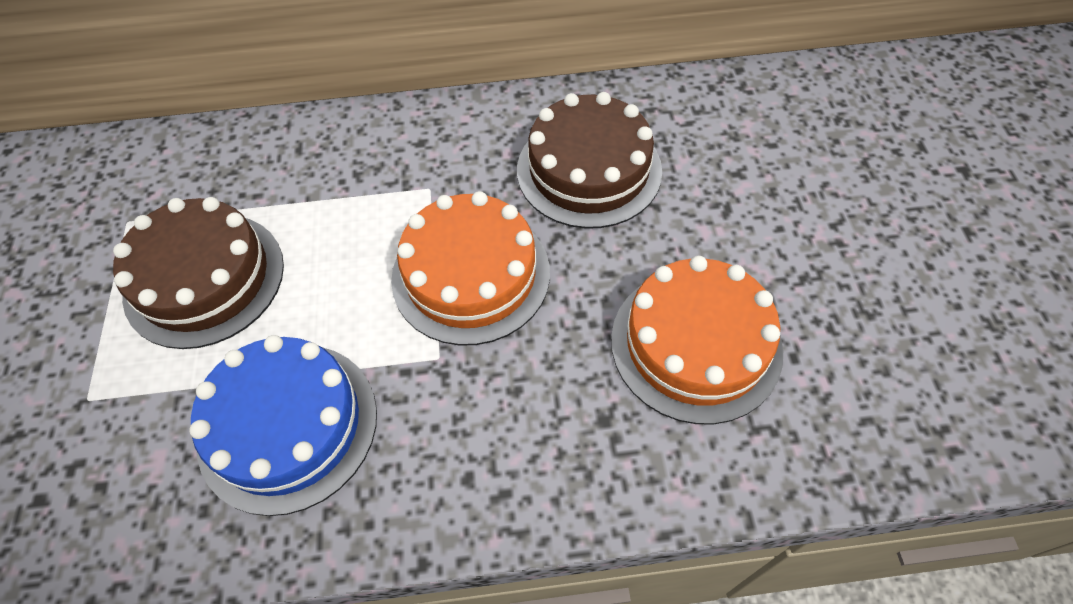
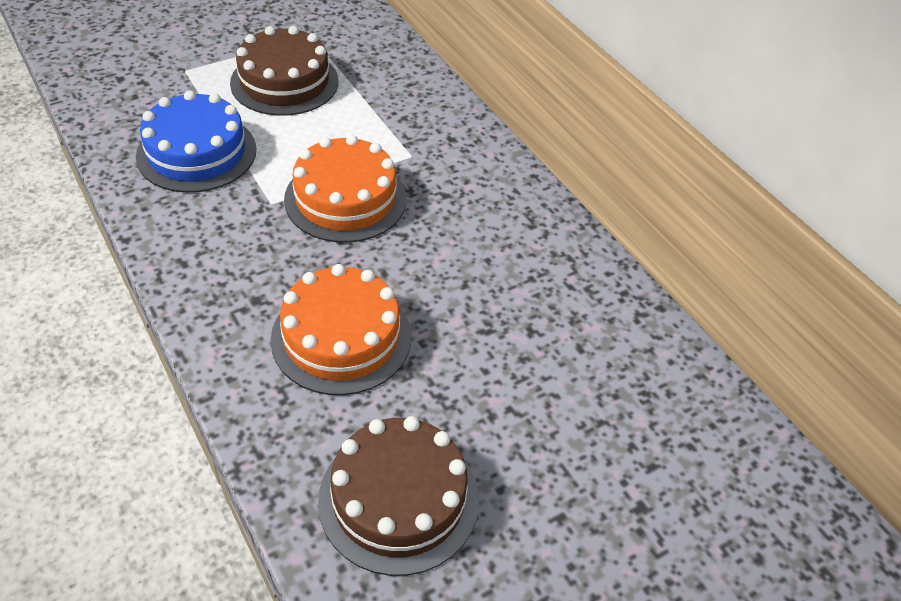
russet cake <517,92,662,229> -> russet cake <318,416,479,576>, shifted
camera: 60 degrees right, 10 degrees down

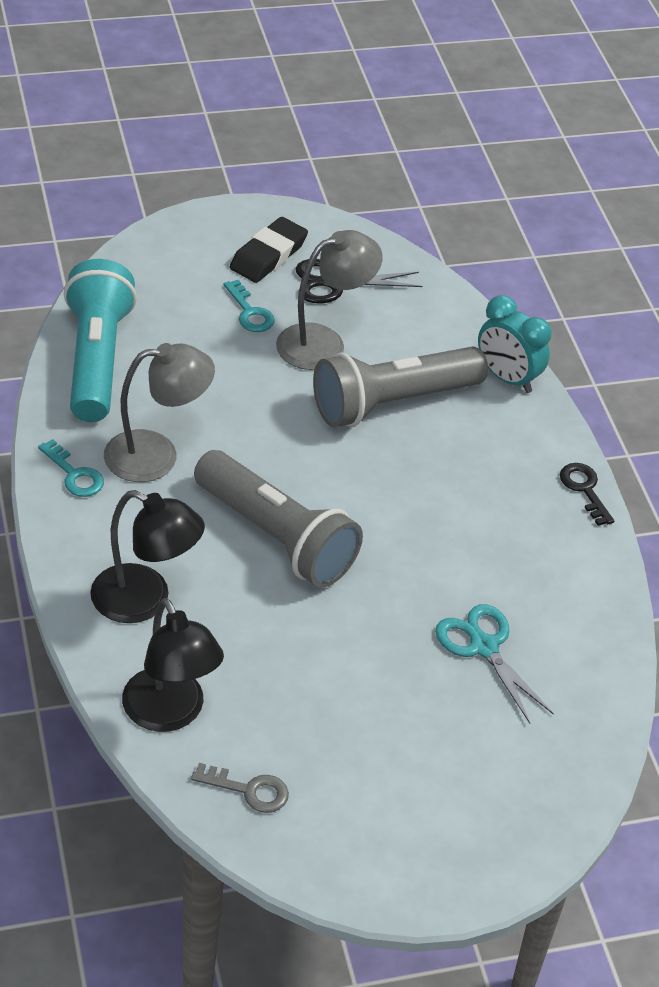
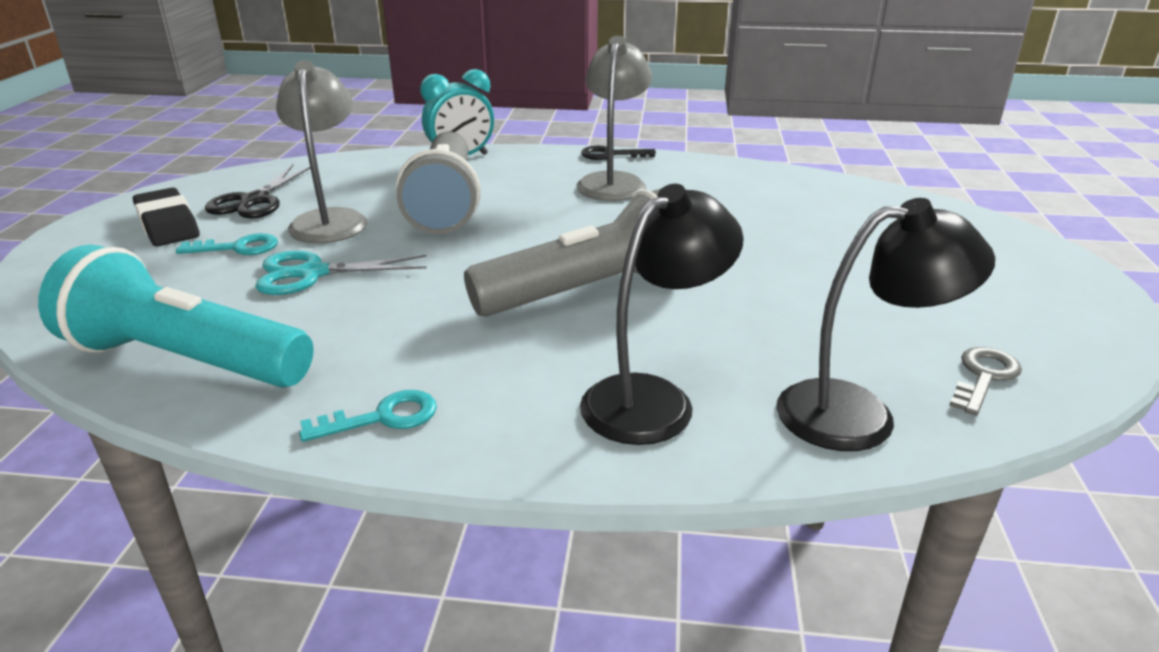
aqua pair of scissors <435,604,554,723> -> aqua pair of scissors <255,251,426,295>, shifted
gray desk lamp <104,343,215,482> -> gray desk lamp <577,36,652,201>, shifted
camera: 65 degrees left, 15 degrees down

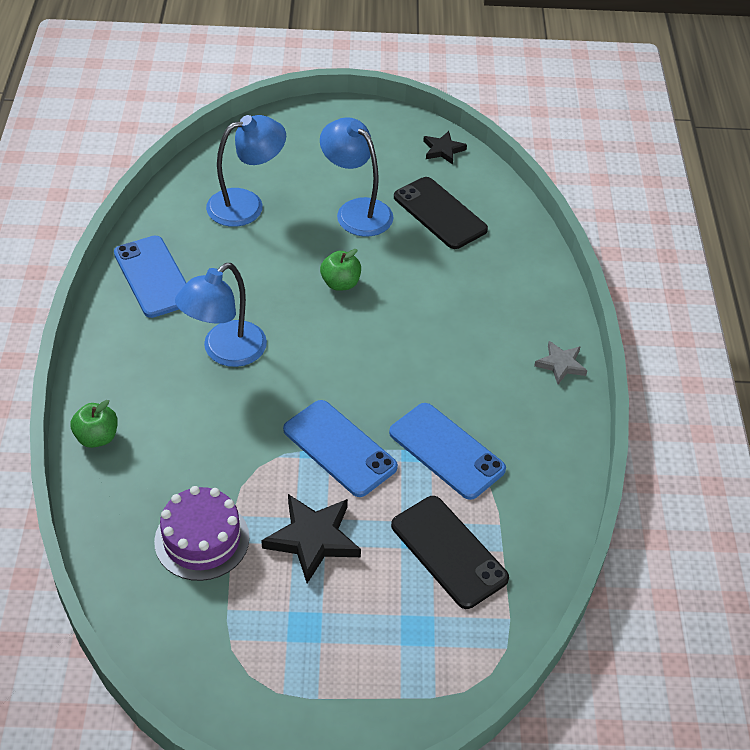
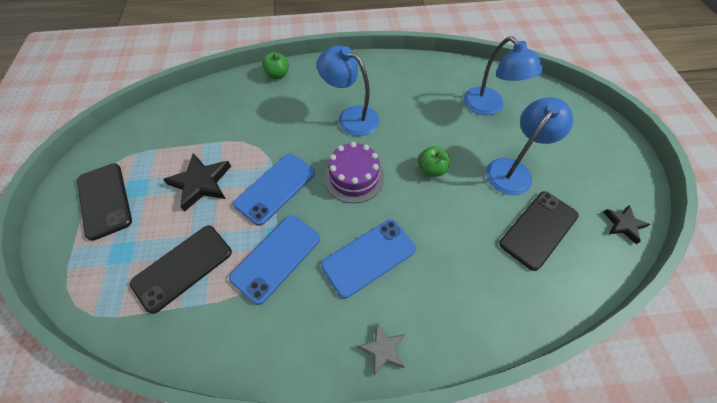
none -> jet-black smartphone <77,163,132,241>
cobalt smartphone <114,236,186,318> -> cobalt smartphone <321,220,416,298>, shifted
purple cake <154,486,249,581> -> purple cake <324,142,384,203>, shifted
camera: 85 degrees right, 10 degrees up

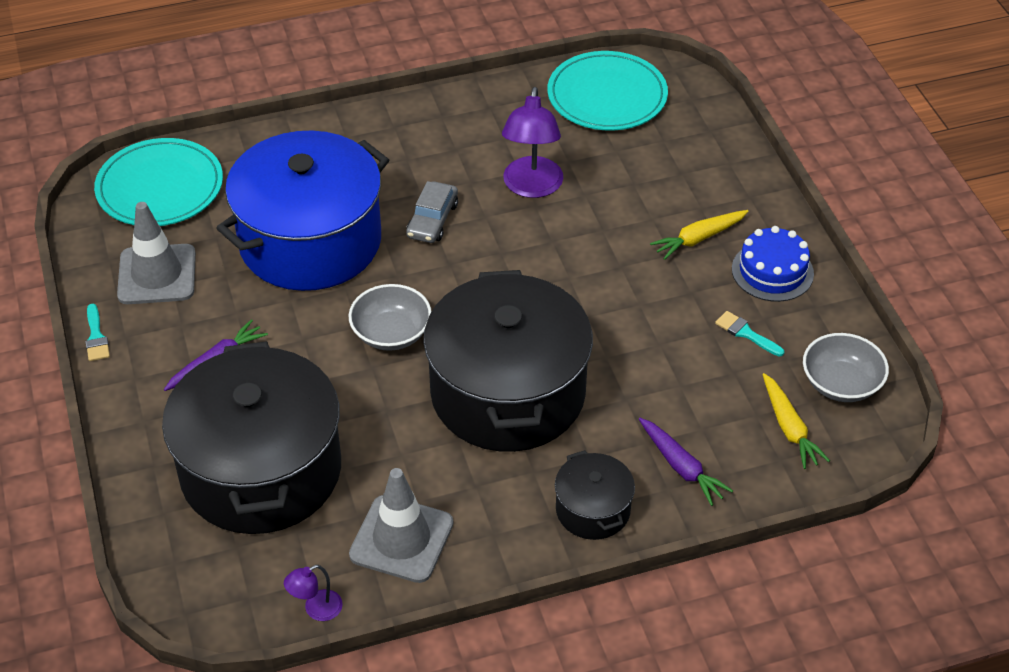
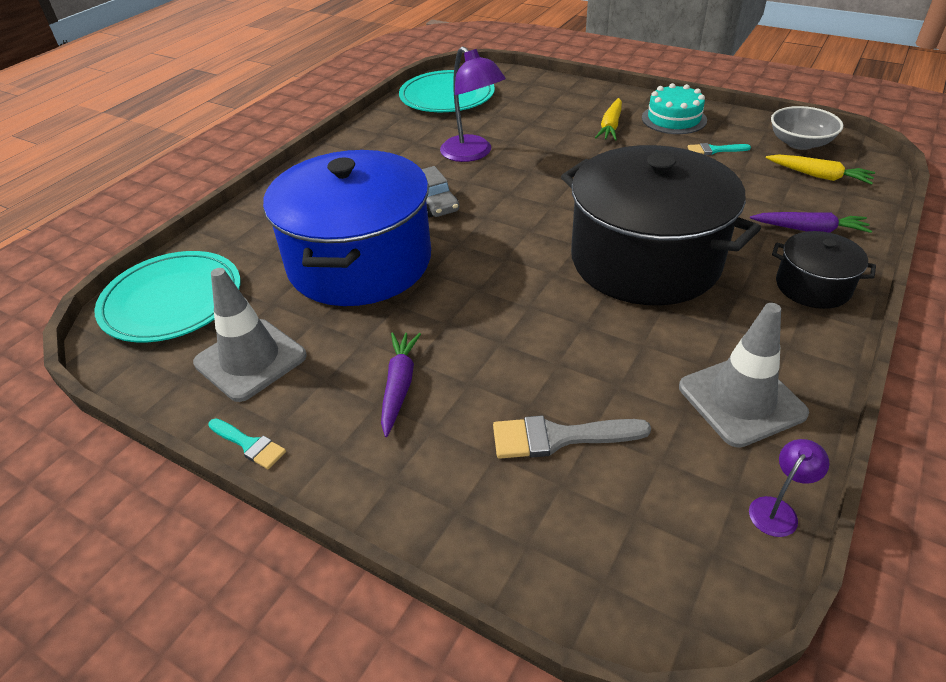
jet-black pot <162,341,341,534> -> gray paint brush <493,415,651,459>
cobalt cake <732,226,814,302> -> aqua cake <642,83,707,134>
purple desk lamp <284,565,343,621> -> purple desk lamp <749,439,829,537>, 150 degrees counterclockwise
gray serving bowl <348,284,431,351> -> none
camera: 40 degrees left, 5 degrees down

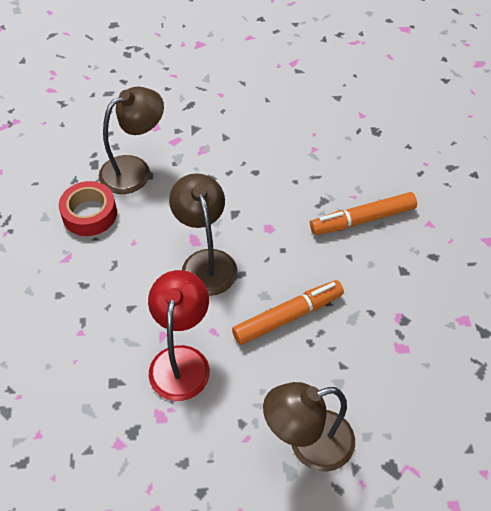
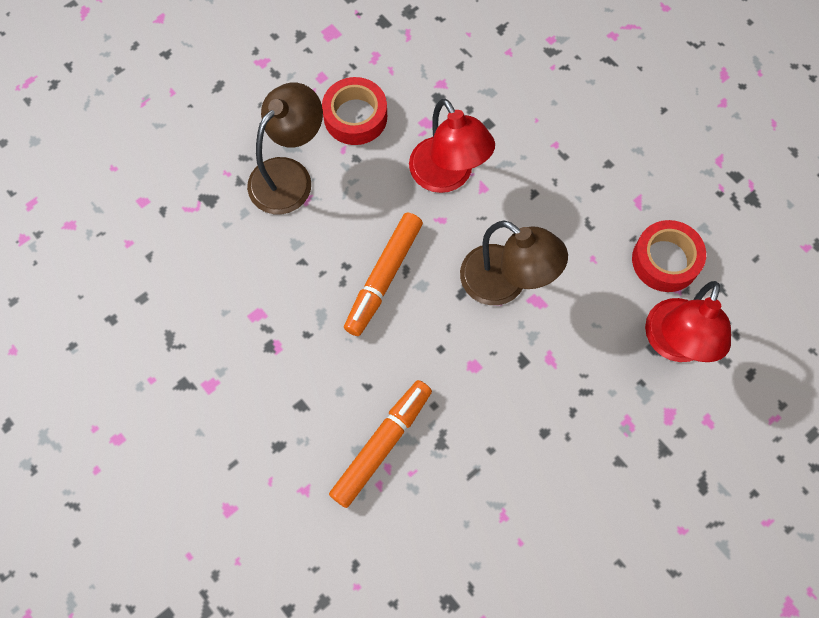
none -> red tape <322,77,387,145>
russet desk lamp <99,87,164,194> -> red desk lamp <645,281,731,362>
camera: 145 degrees right, 15 degrees up

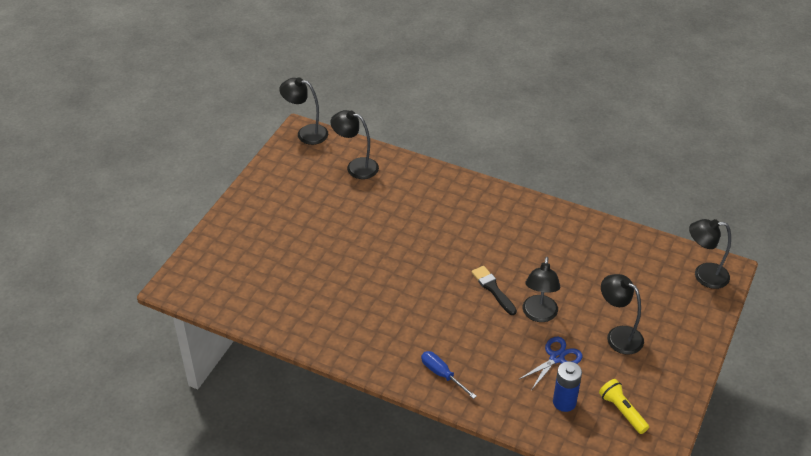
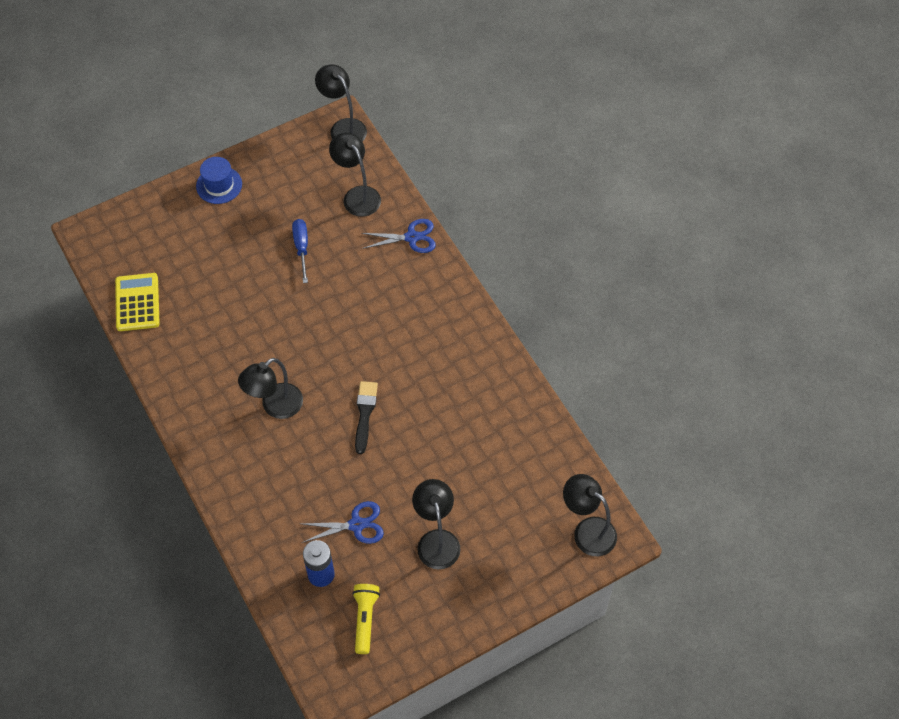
none -> yellow calculator <115,273,160,331>
none -> cobalt top hat <196,157,242,204>
jet-black desk lamp <523,257,560,322> -> jet-black desk lamp <238,358,303,419>, shifted
cobalt flat screwdriver <421,351,477,399> -> cobalt flat screwdriver <292,219,308,283>, shifted
none -> cobalt pair of scissors <361,219,436,253>
camera: 35 degrees right, 15 degrees up

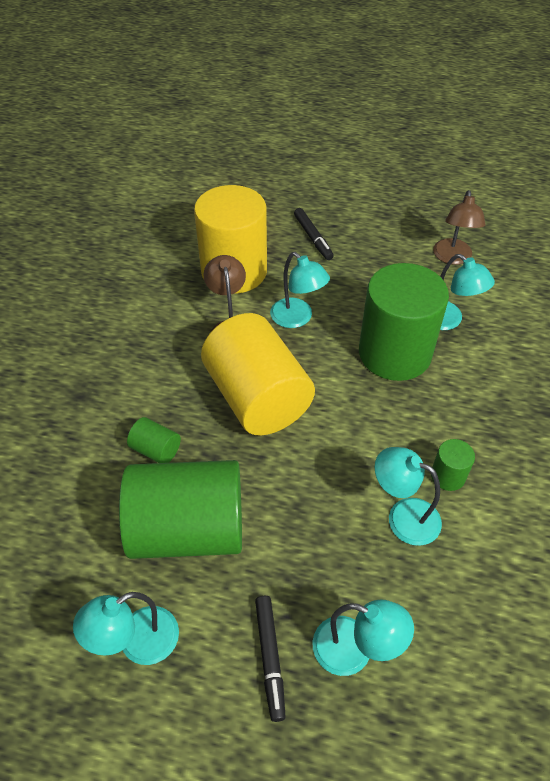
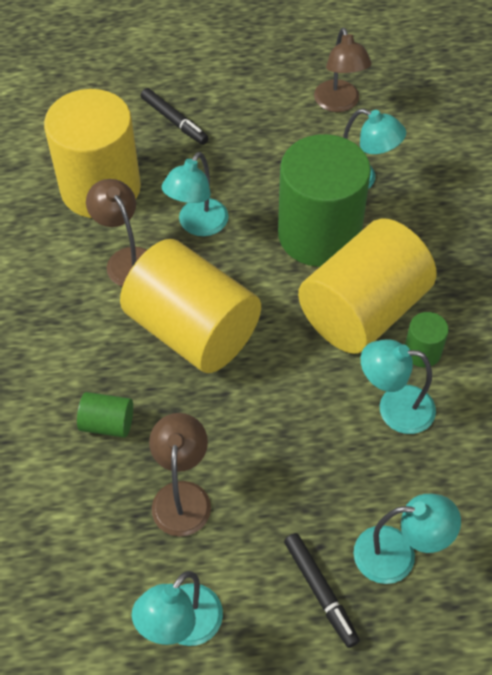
leaf-green cylinder shape <119,460,242,559> -> russet desk lamp <149,413,211,537>
aqua desk lamp <270,252,330,328> -> aqua desk lamp <162,152,228,236>, 90 degrees clockwise
none -> yellow cylinder shape <298,218,437,354>
camera: 20 degrees left, 5 degrees up

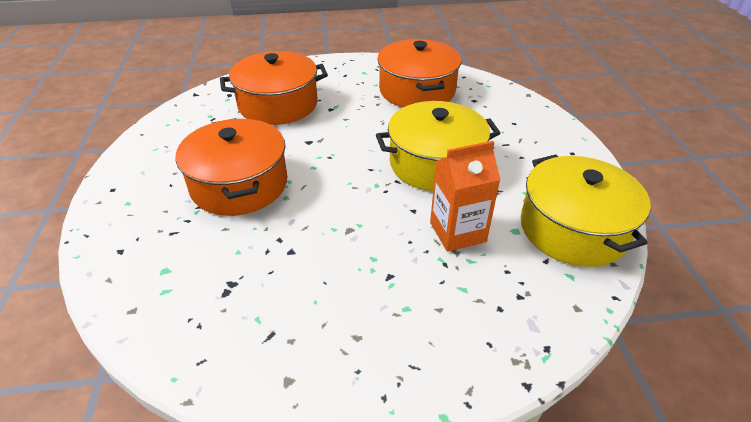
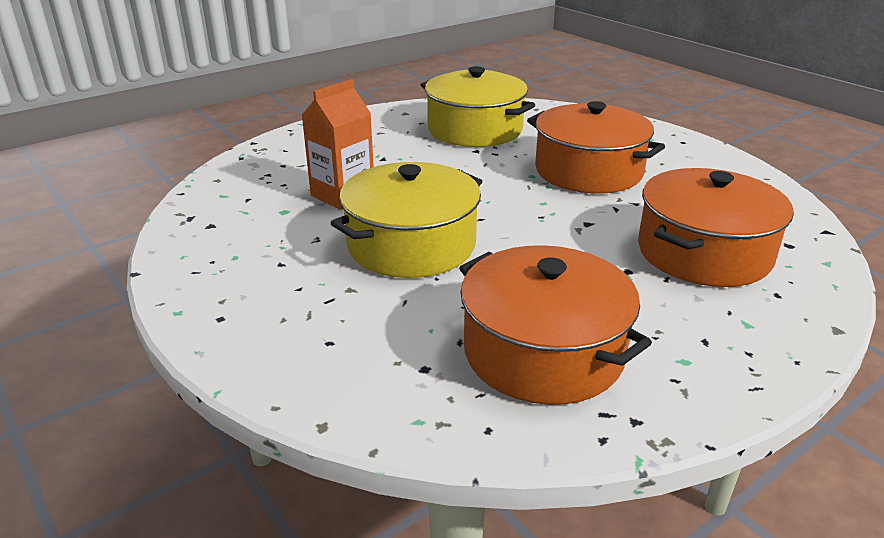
yellow pot <520,154,651,267> -> yellow pot <421,66,535,147>, shifted
camera: 150 degrees right, 10 degrees down

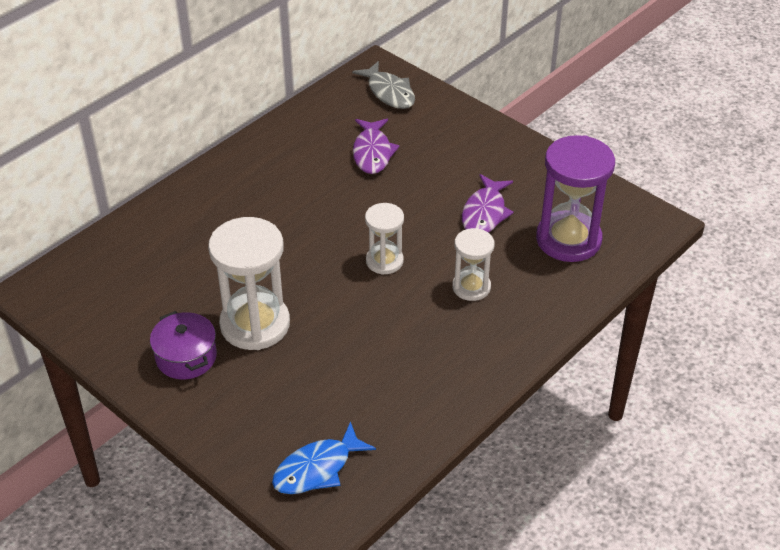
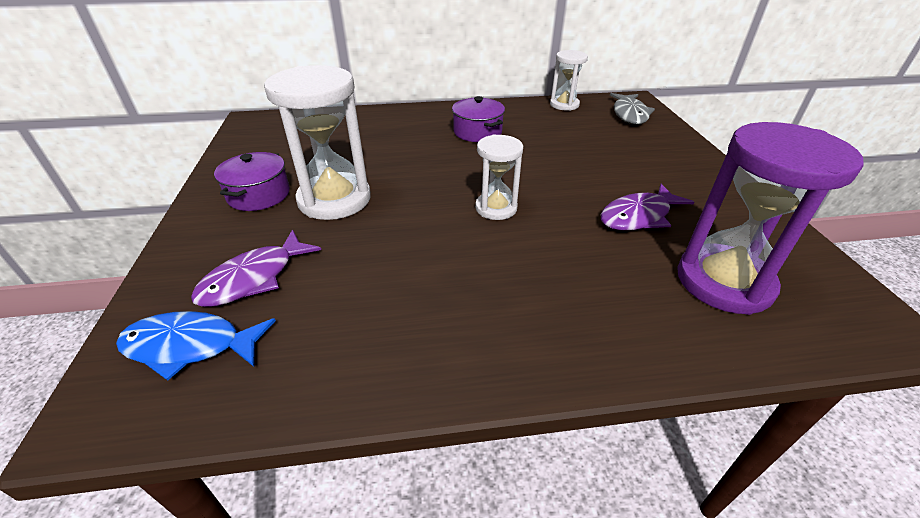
purple toy fish <353,119,399,174> -> purple toy fish <191,230,321,307>, shifted
none -> purple pot <452,96,505,142>
white hourglass <452,228,495,301> -> white hourglass <550,50,588,111>, shifted
camera: 40 degrees right, 5 degrees down

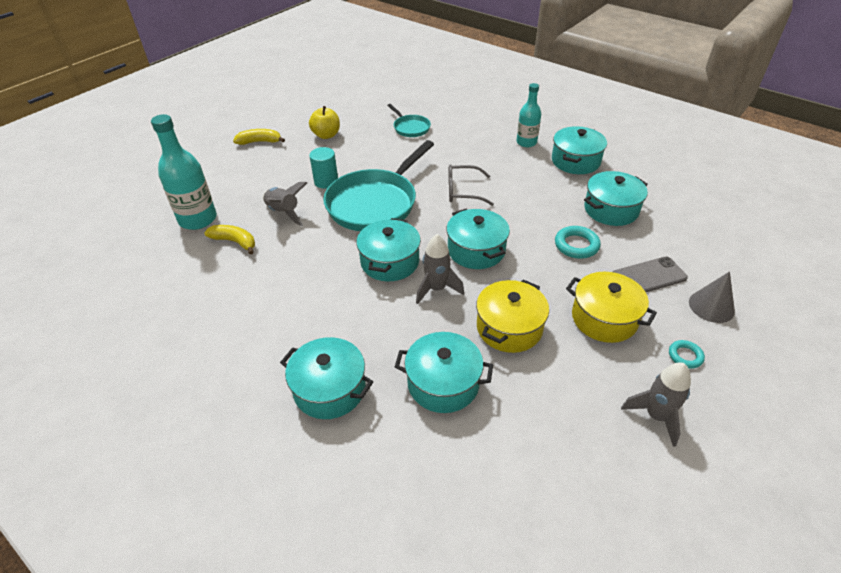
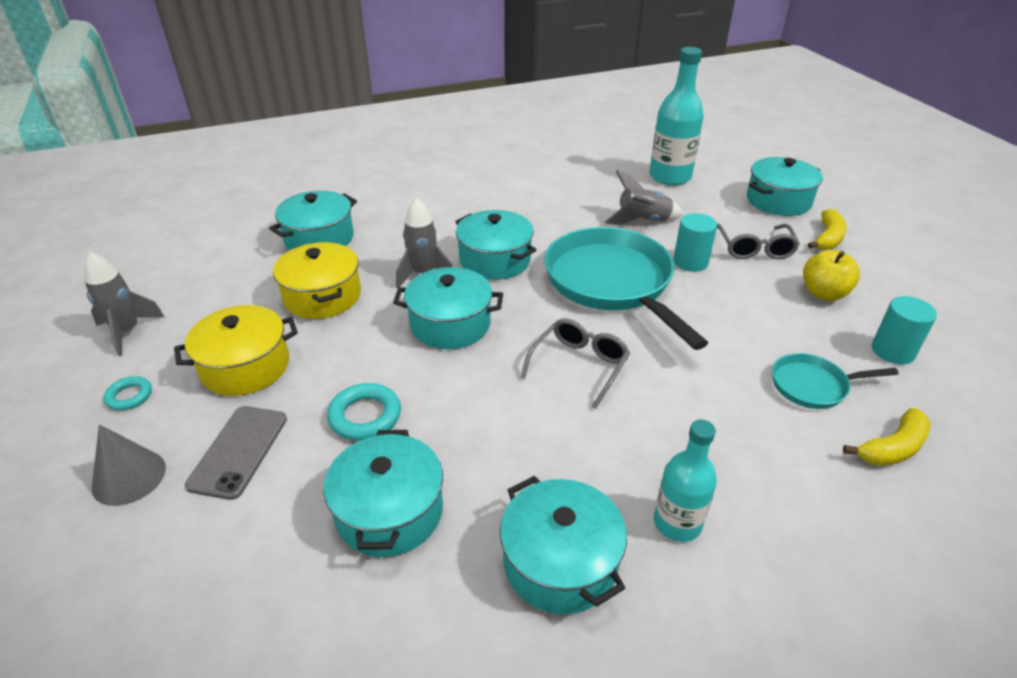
none -> gray spectacles <717,224,800,259>
aqua pot <280,337,373,419> -> aqua pot <747,157,823,216>, shifted
yellow toy banana <204,225,255,255> -> yellow toy banana <843,408,930,466>, shifted
none -> aqua cylinder shape <872,296,937,365>
camera: 120 degrees right, 5 degrees down

